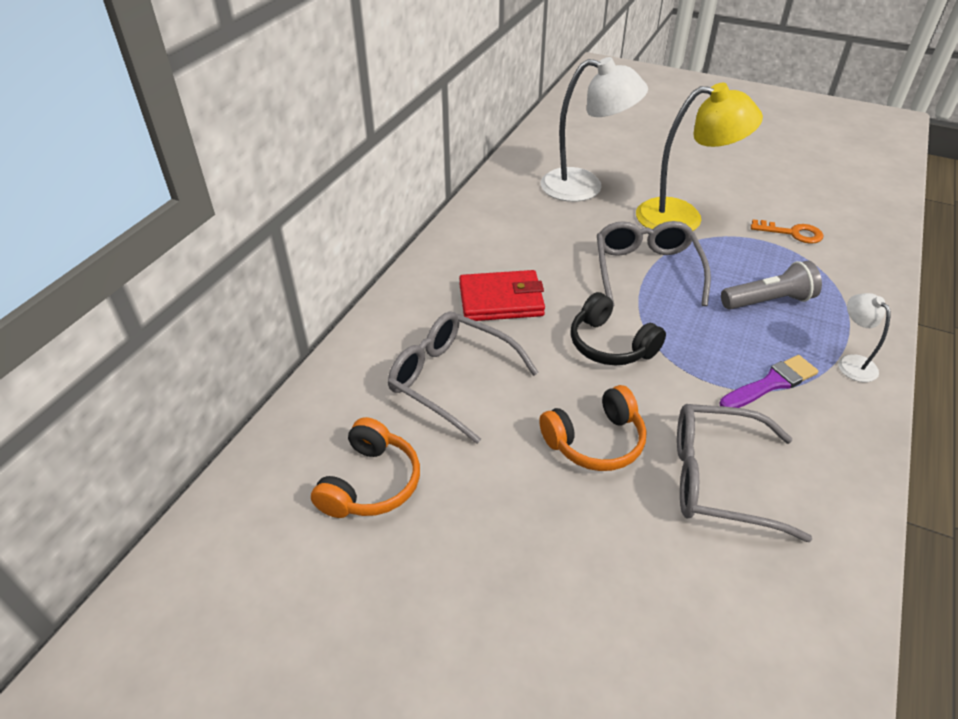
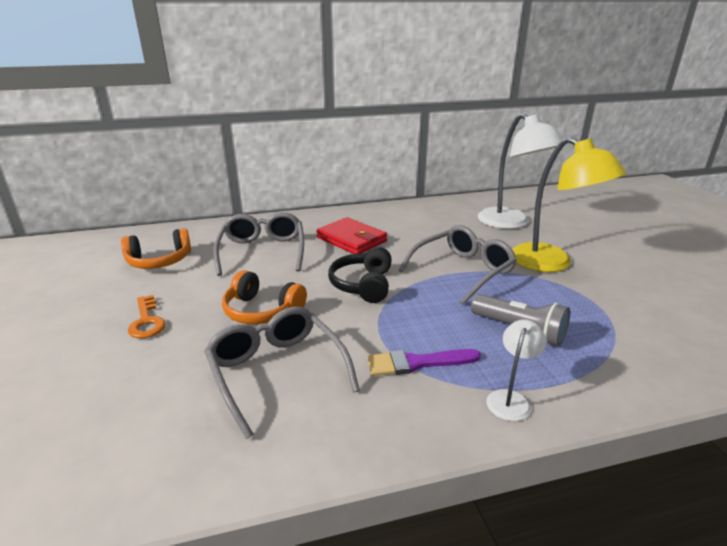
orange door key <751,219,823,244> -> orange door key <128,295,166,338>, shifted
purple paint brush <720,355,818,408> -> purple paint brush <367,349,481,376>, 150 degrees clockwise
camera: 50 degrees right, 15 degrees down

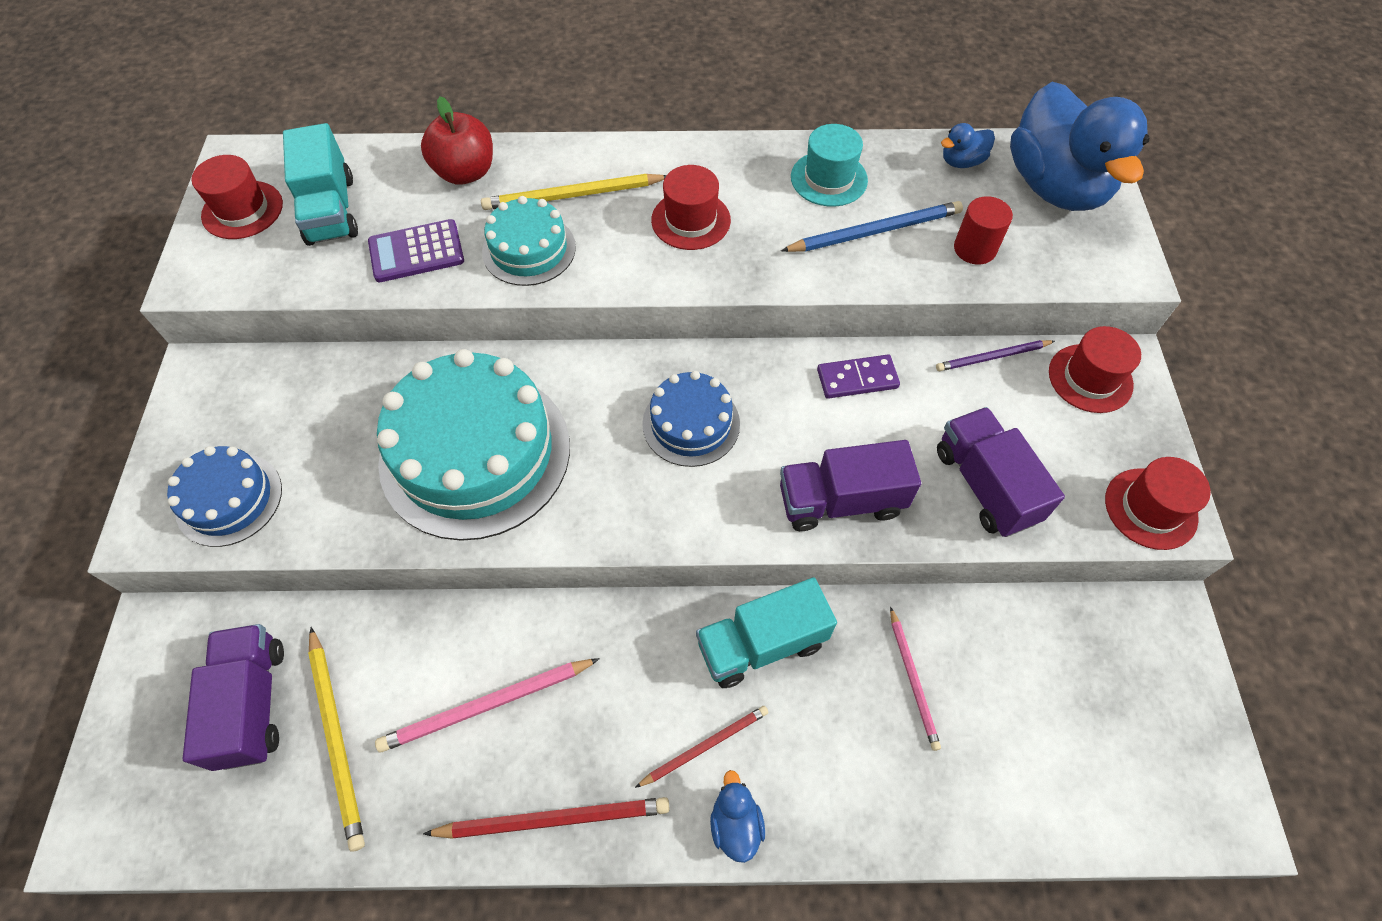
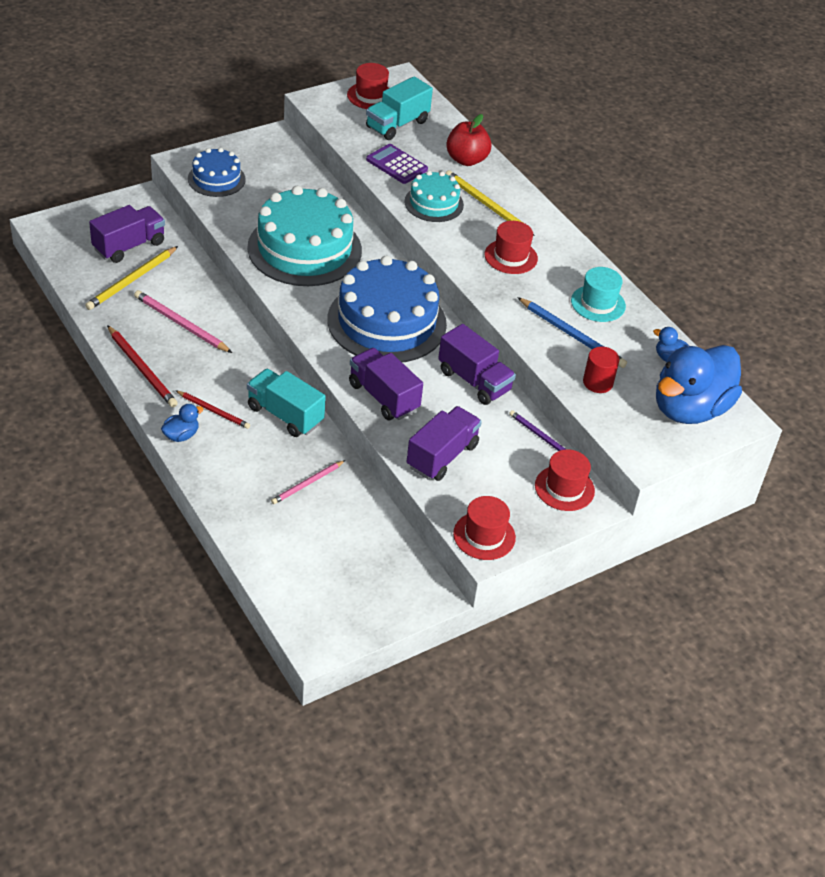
cobalt cake <642,371,740,467> -> cobalt cake <328,256,447,362>, x1.90
purple domino piece <817,355,900,399> -> purple truck <438,324,516,405>
camera: 55 degrees right, 15 degrees down

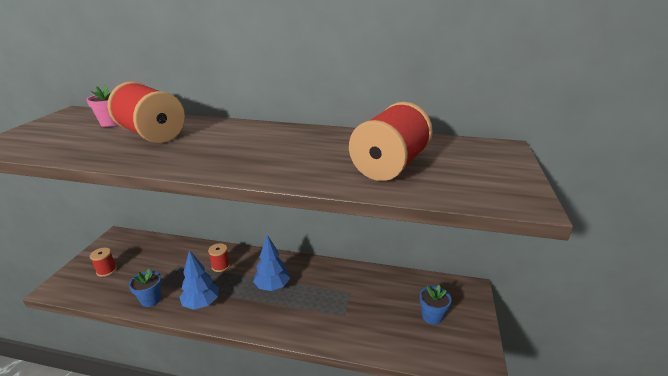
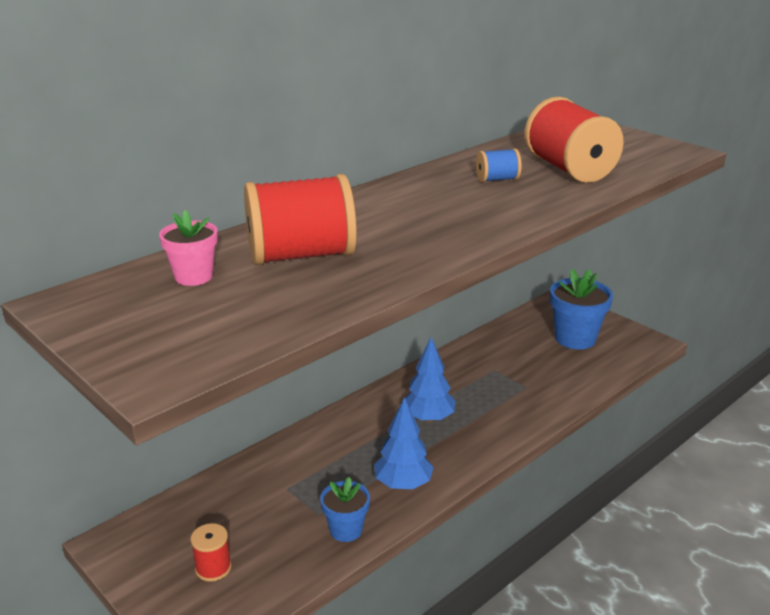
none -> cobalt bobbin <476,148,521,182>
cobalt plant pot <420,285,452,325> -> cobalt plant pot <550,269,613,350>, x1.69
red bobbin <208,243,230,272> -> none
camera: 55 degrees left, 0 degrees up

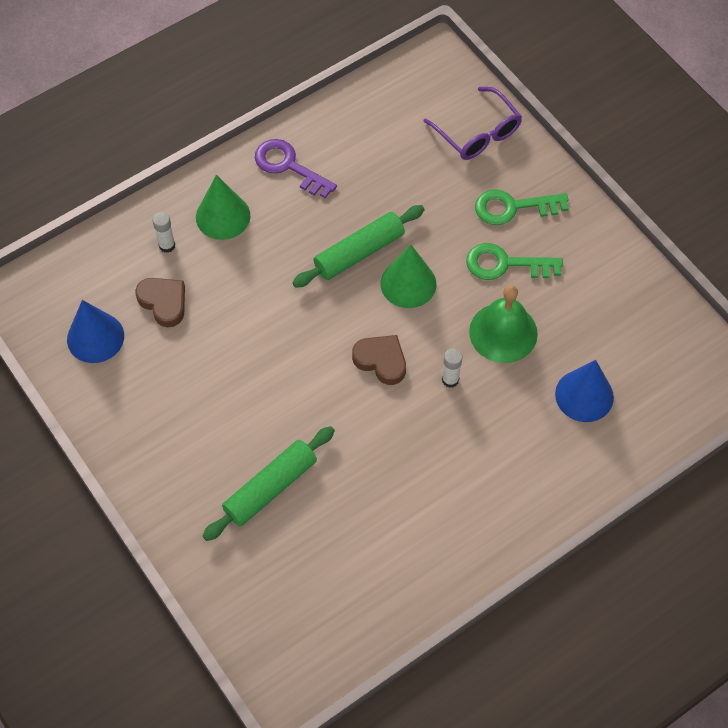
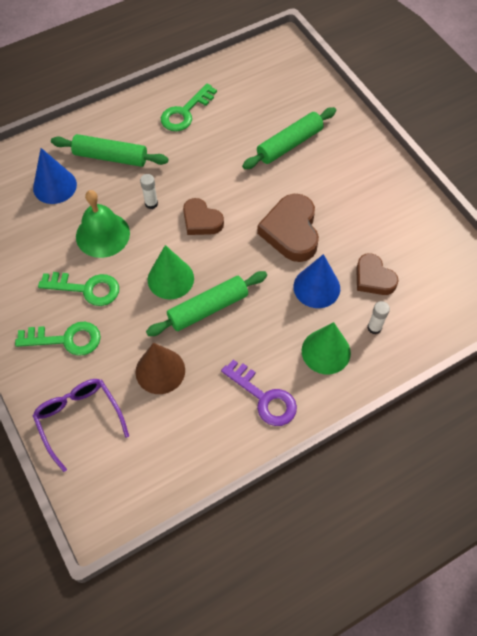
none -> leaf-green pastry roller <51,134,168,167>
none -> russet cone shape <135,343,185,394>
none -> leaf-green door key <161,84,217,131>
none -> russet heart <257,194,319,262>
cobalt cone shape <67,300,124,363> -> cobalt cone shape <294,254,340,308>, shifted
camera: 175 degrees left, 0 degrees up

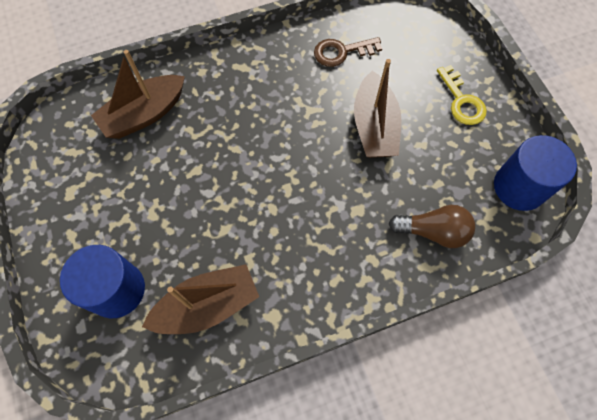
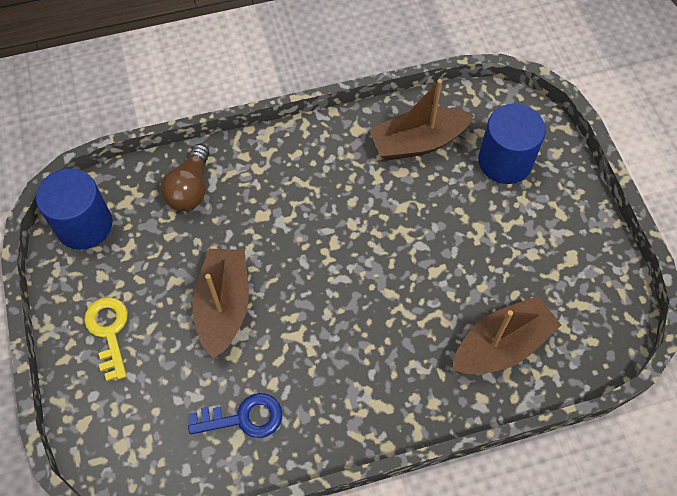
russet light bulb <389,205,475,248> -> russet light bulb <161,144,209,211>, 90 degrees counterclockwise
russet door key <314,37,382,67> -> cobalt door key <188,393,282,438>
camera: 175 degrees left, 5 degrees down

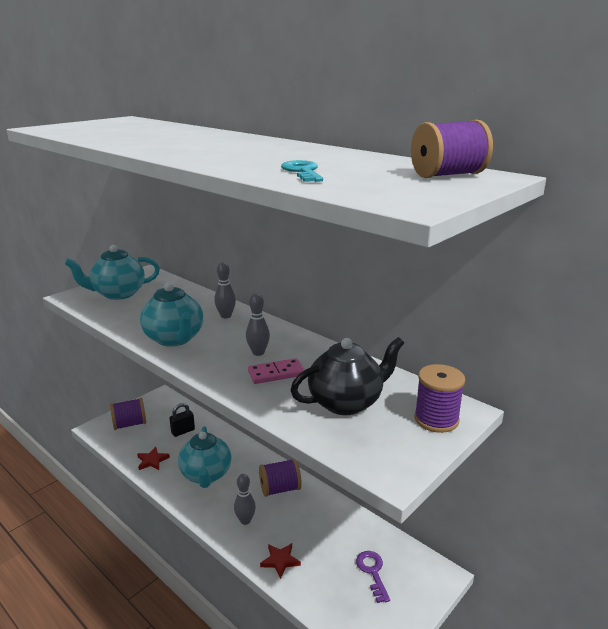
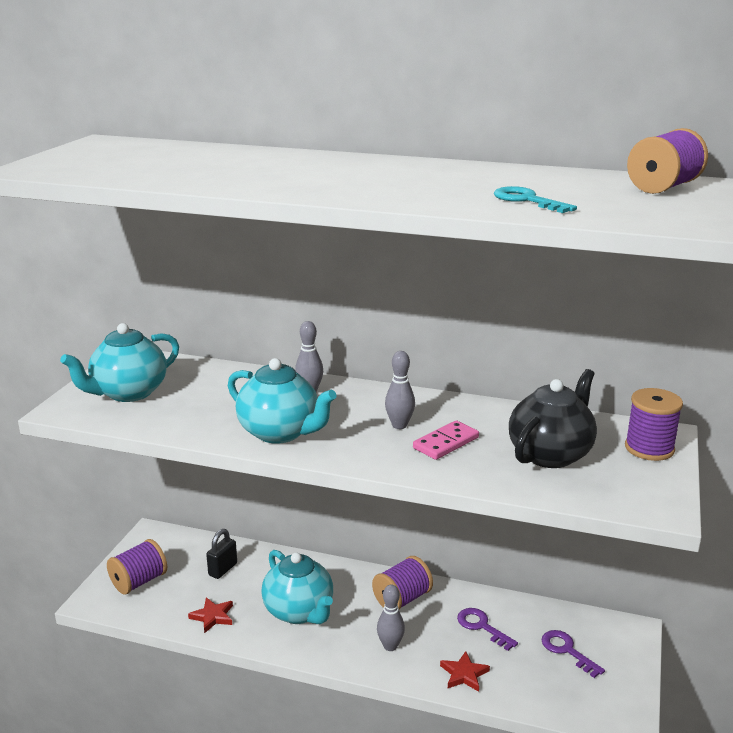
none -> purple door key <457,608,518,651>
camera: 25 degrees left, 0 degrees up

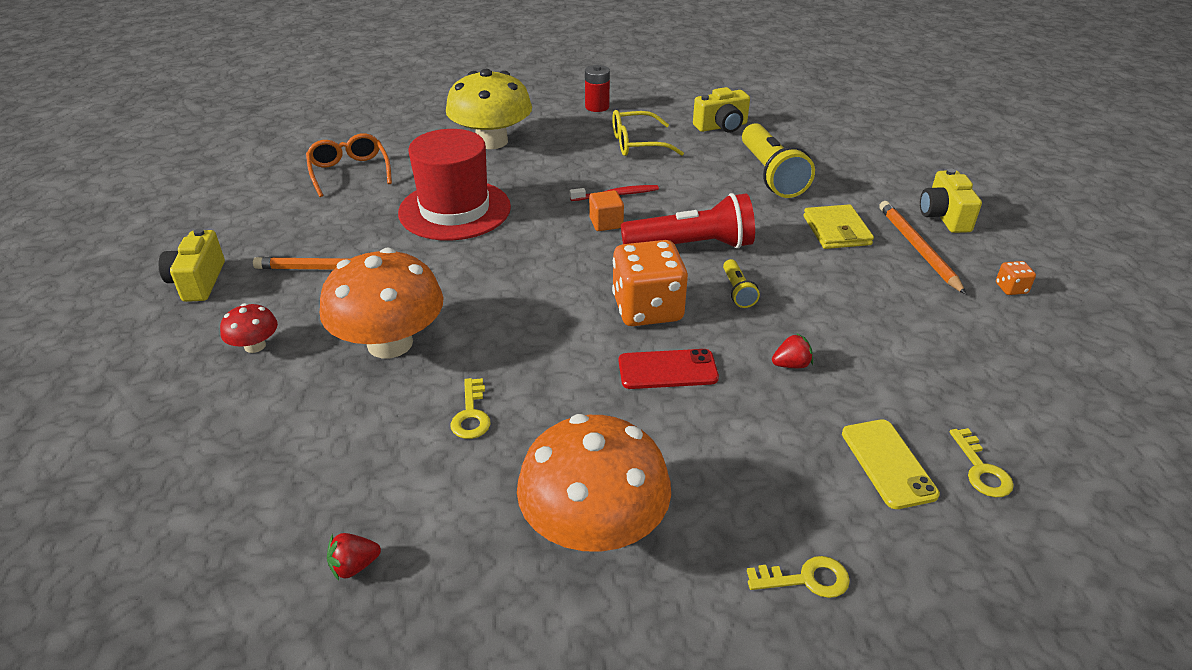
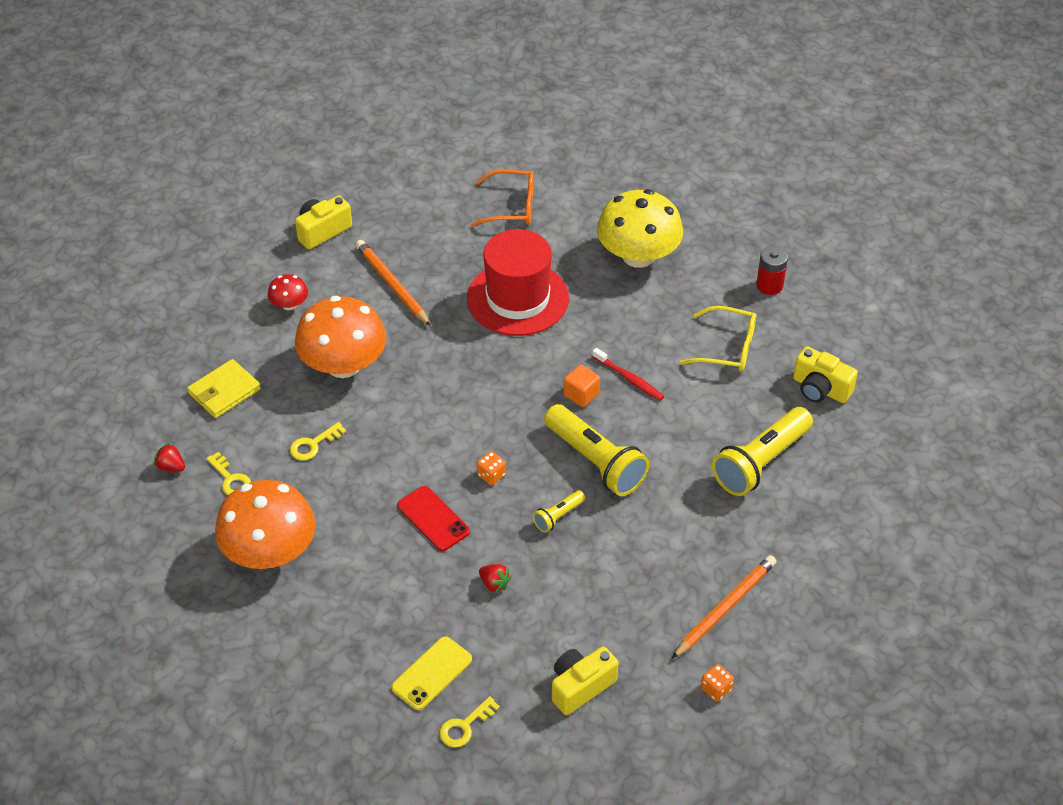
yellow billfold <803,204,874,249> -> yellow billfold <187,359,261,418>, shifted
yellow door key <747,556,850,598> -> yellow door key <206,452,251,495>, shifted
orange spectacles <306,133,392,197> -> orange spectacles <471,169,534,227>, 60 degrees clockwise
orange game die <612,240,688,326> -> orange game die <477,451,506,485>, x0.42
red flashlight <621,193,755,249> -> yellow flashlight <544,404,649,496>
yellow photo camera <920,168,982,233> -> yellow photo camera <552,646,619,715>, shifted
yellow spectacles <612,110,684,156> -> yellow spectacles <680,306,756,372>, 150 degrees clockwise
camera: 55 degrees right, 10 degrees up

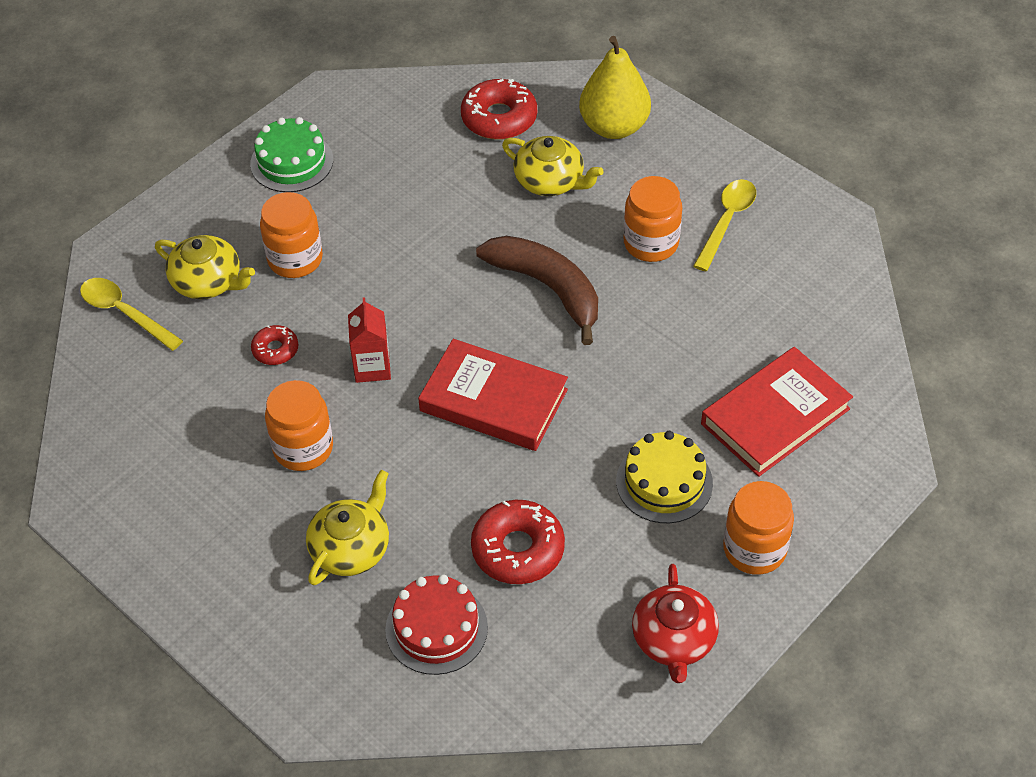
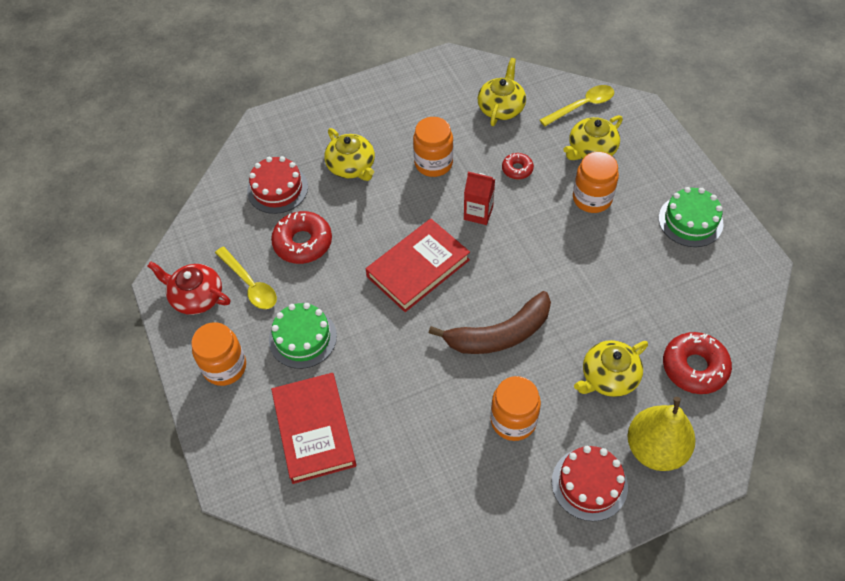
yellow spoon <693,179,756,271> -> yellow spoon <215,247,277,309>, shifted
yellow cake <616,431,713,523> -> leaf-green cake <269,303,337,369>
none -> yellow china teapot <478,58,526,126>
none -> red cake <552,446,628,521>
camera: 115 degrees right, 5 degrees up

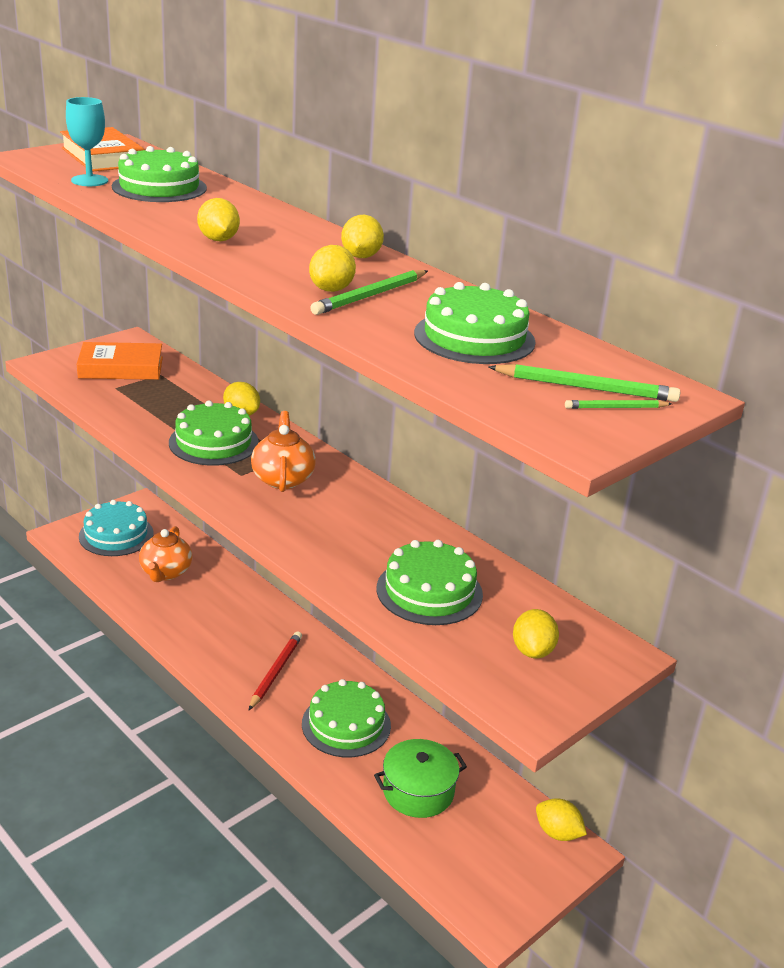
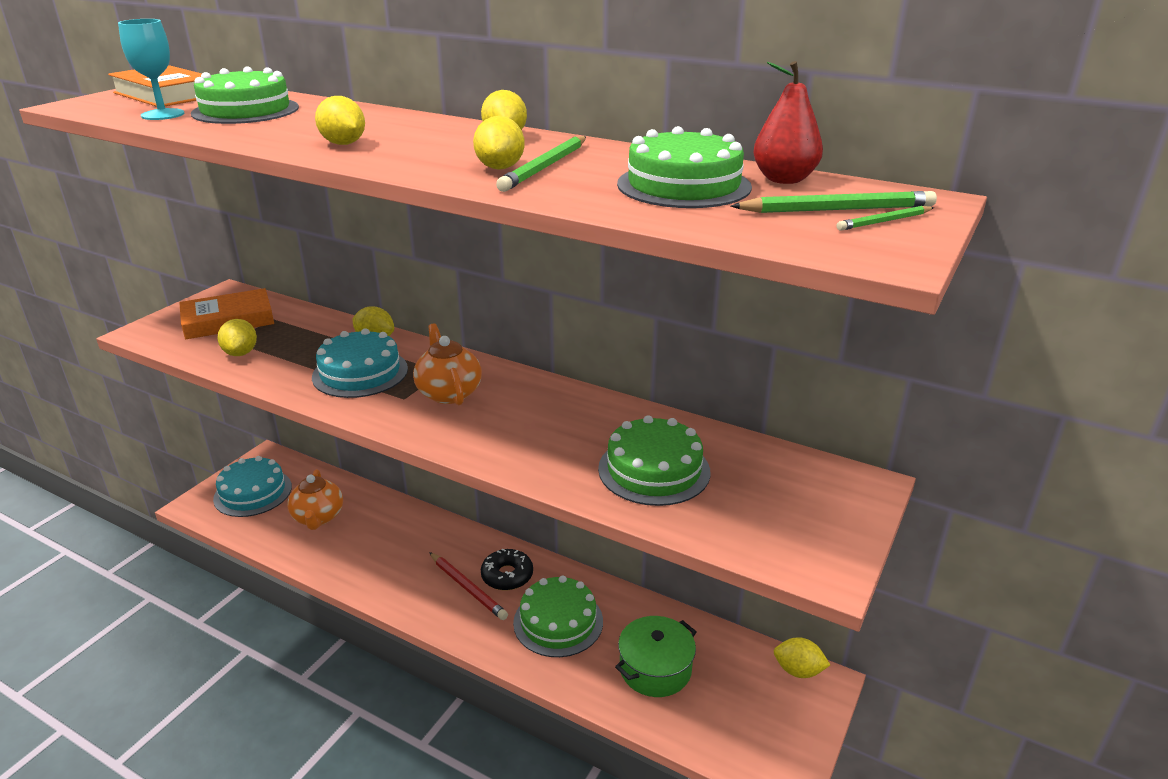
yellow lemon <513,609,559,658> -> yellow lemon <217,319,257,356>, shifted
leaf-green cake <169,400,259,466> -> aqua cake <312,328,408,398>
red pencil <248,631,302,711> -> red pencil <429,552,508,620>, 135 degrees clockwise
none -> jet-black glazed donut <481,549,533,591>
none -> red toy pear <753,61,823,184>
camera: 15 degrees left, 0 degrees up

